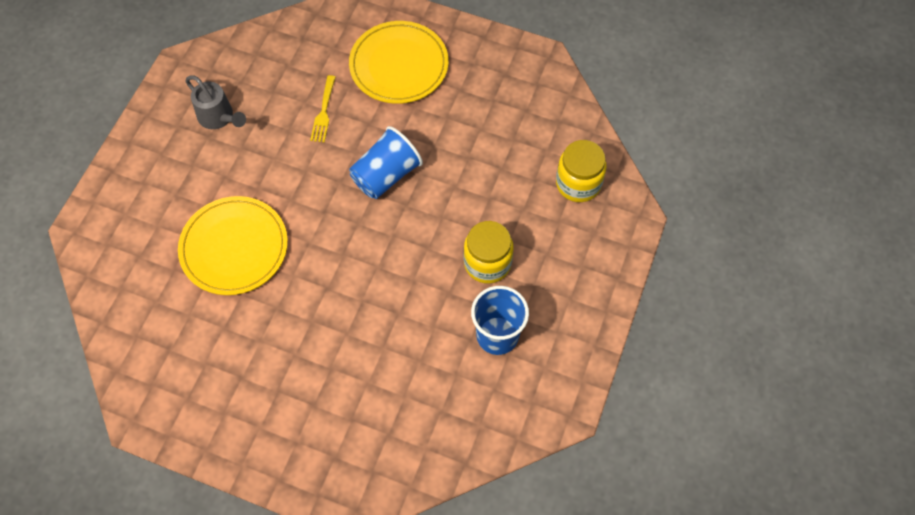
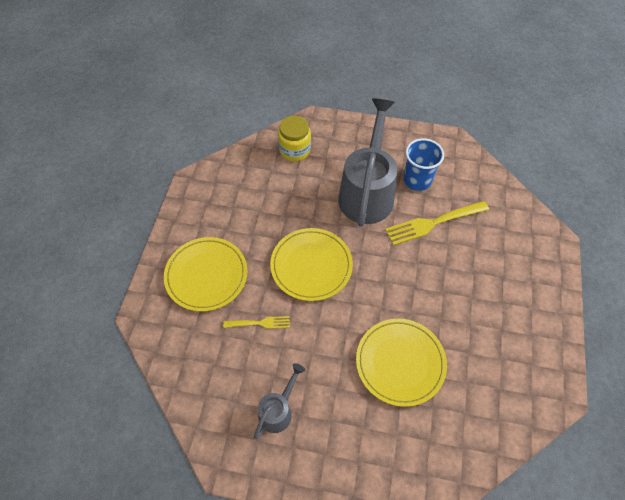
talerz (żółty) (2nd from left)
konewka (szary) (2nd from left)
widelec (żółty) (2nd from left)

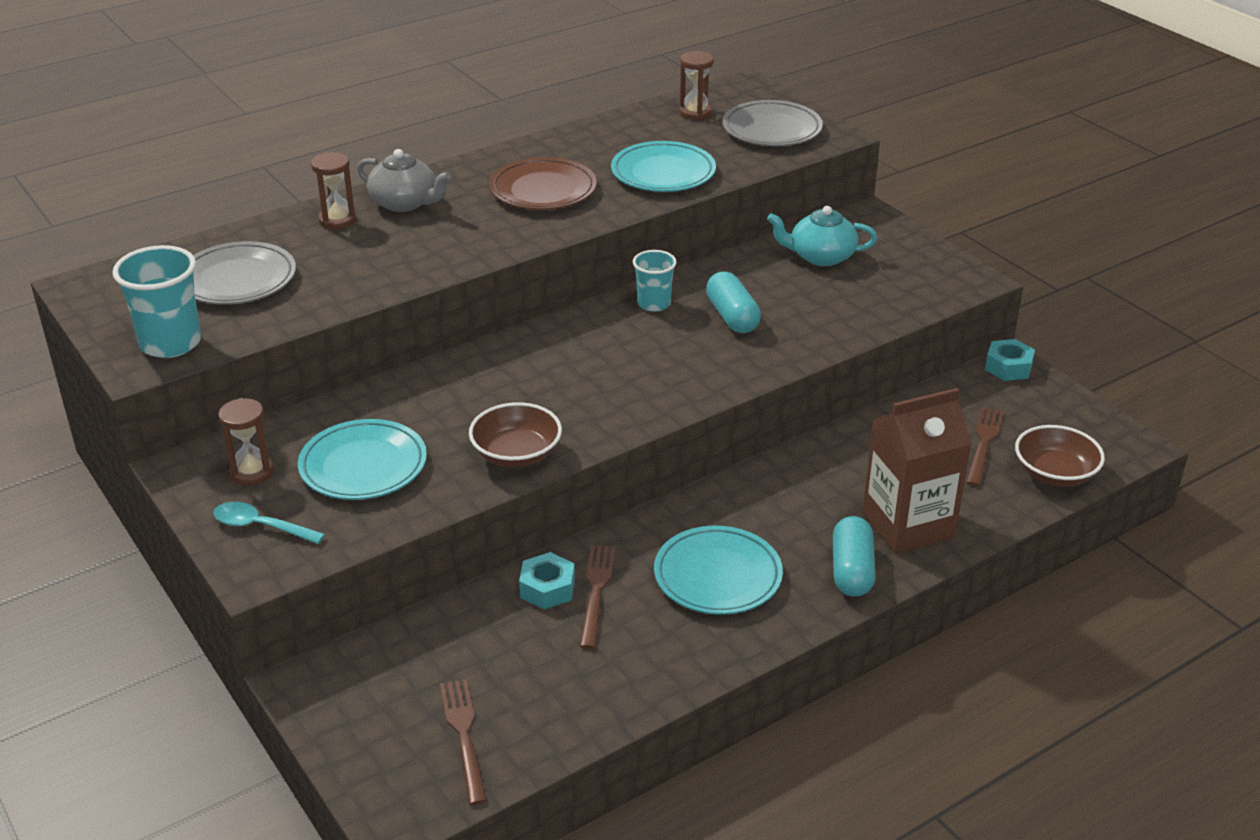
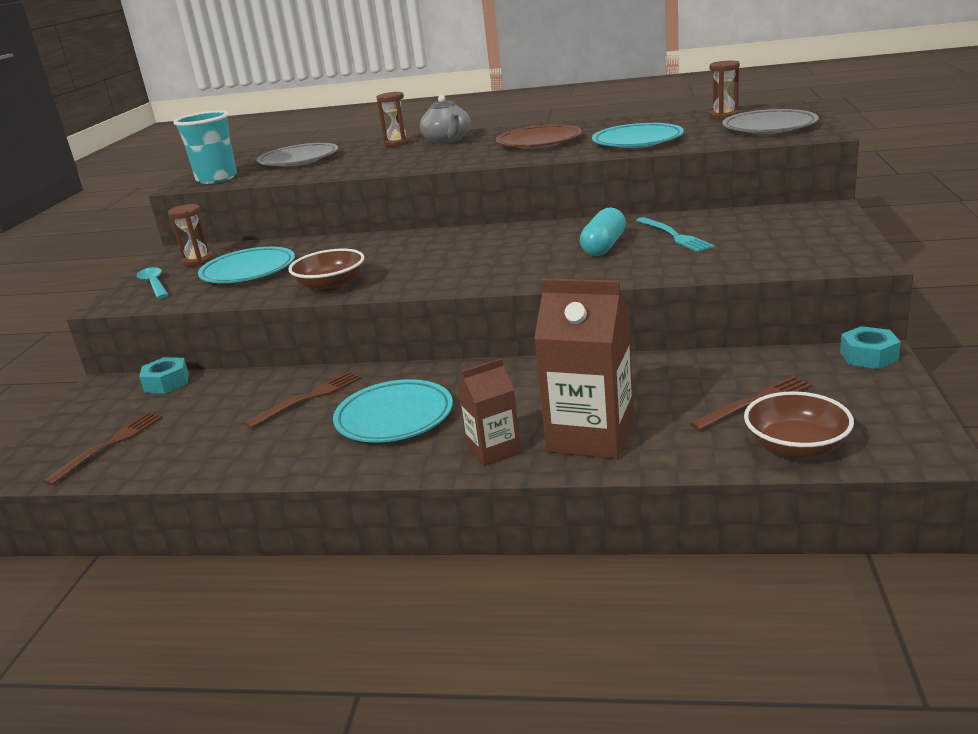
nakrętka (turkusowy) (1st from left)
szklanka (turkusowy) (2nd from left in the first image)
imbryk (turkusowy)
karton mleka (brązowy) (1st from left)
widelec (turkusowy)

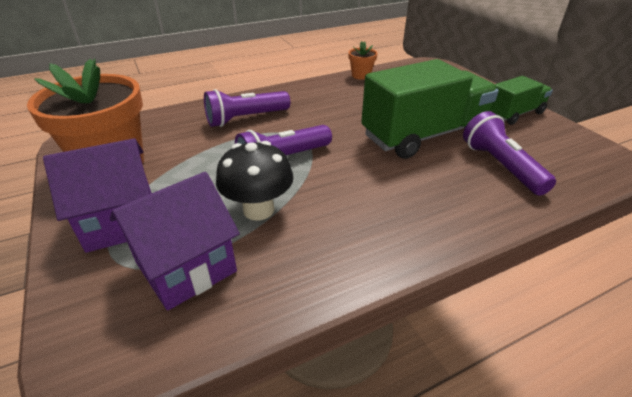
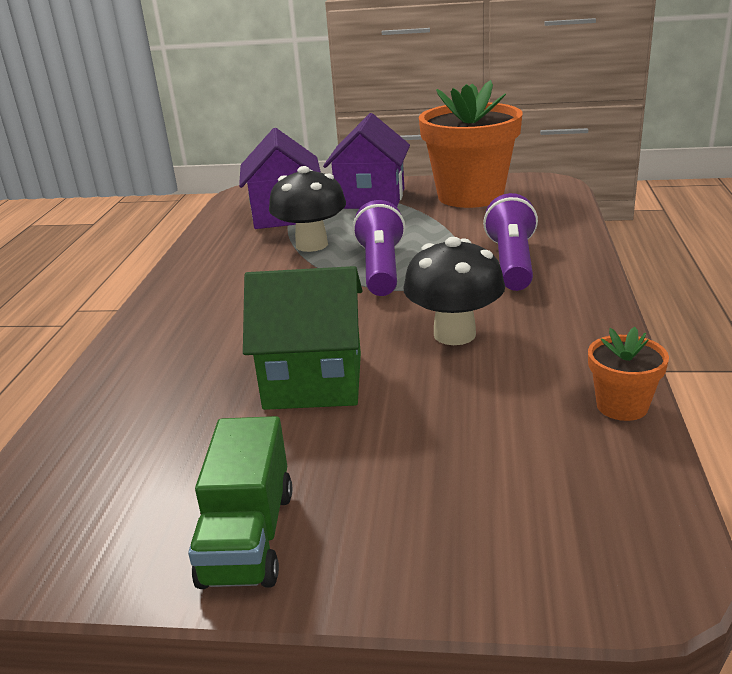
domek (zielony)
latarka (fioletowy) (3rd from left in the first image)
grzyb (czarny) (2nd from left)

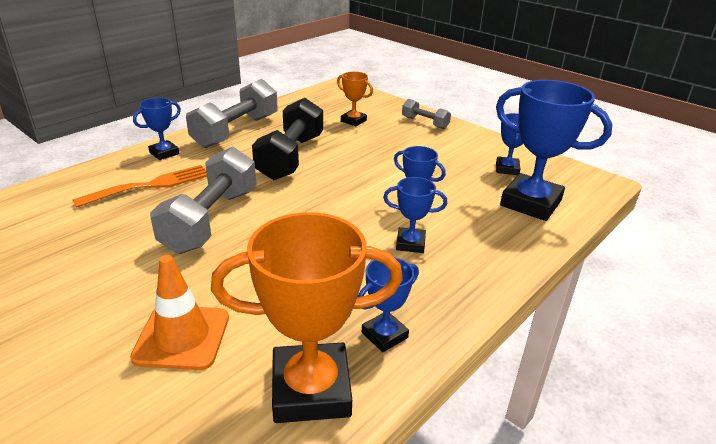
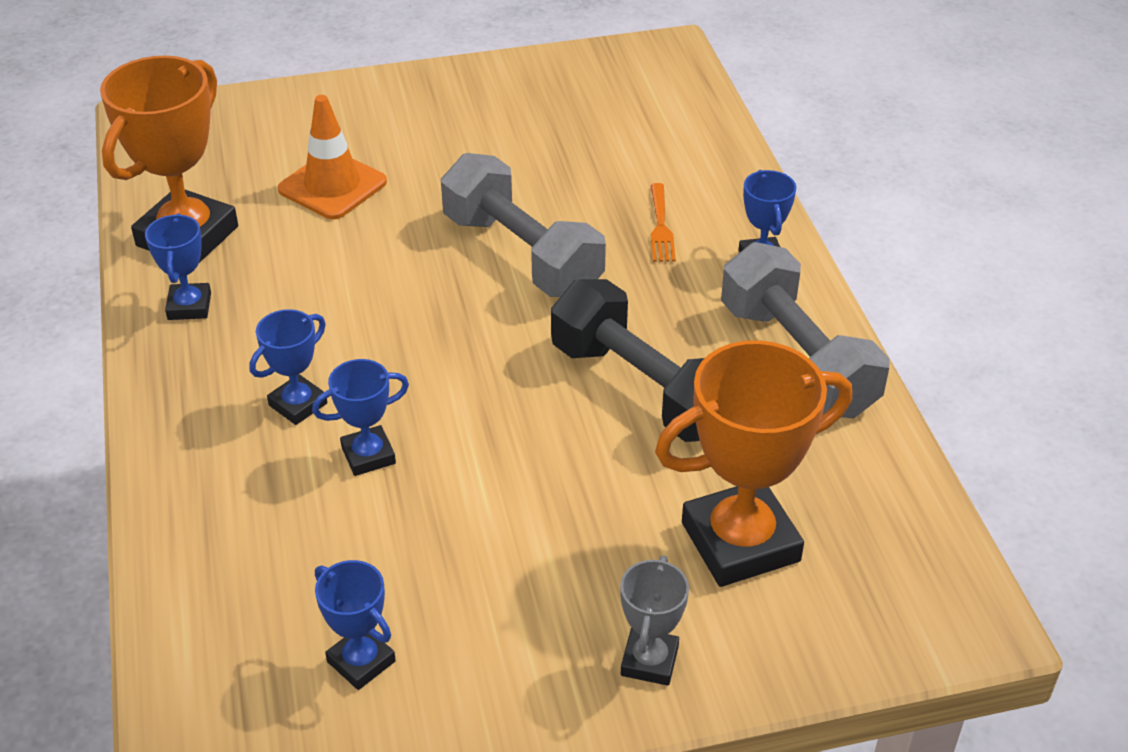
widelec (pomarańczowy)
puchar (pomarańczowy) (2nd from left)
puchar (szary)
puchar (niebieski) (6th from left in the first image)

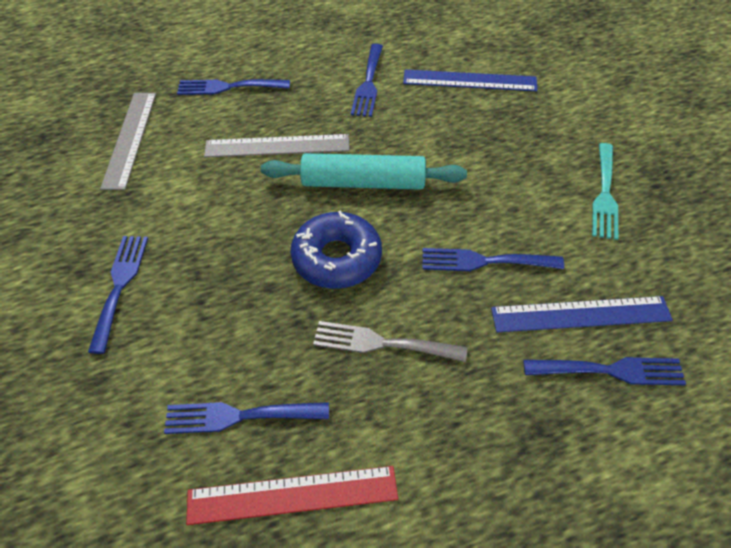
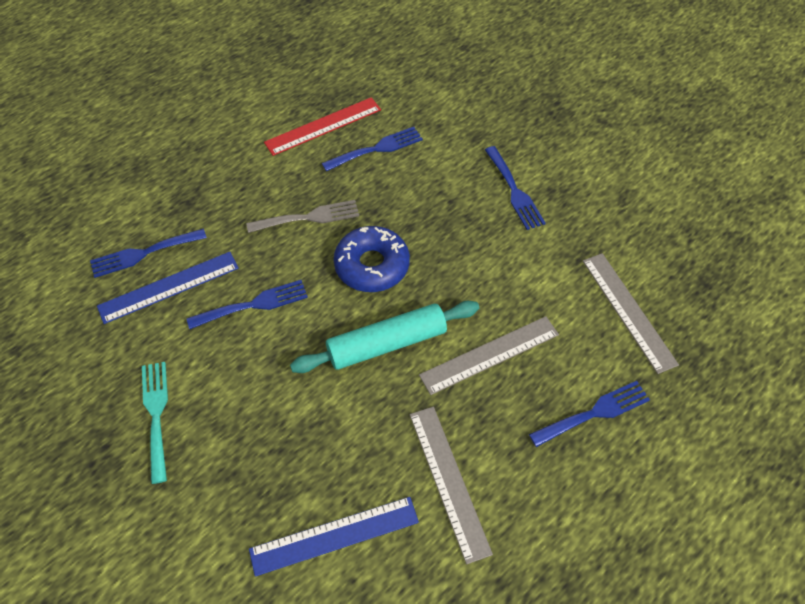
linijka (szary) (1st from left)

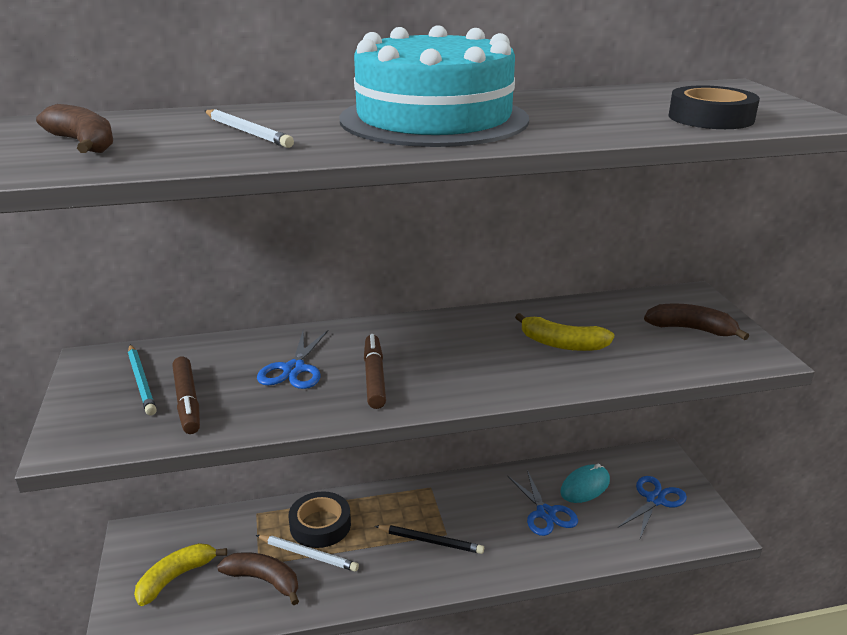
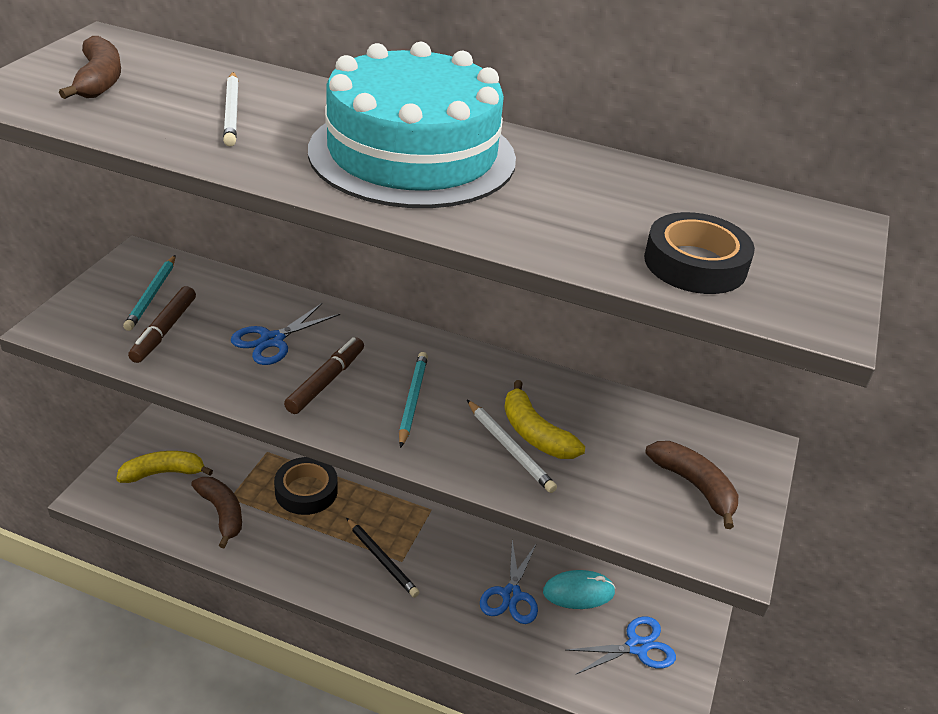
ołówek (biały) (2nd from left)
ołówek (turkusowy) (2nd from left)

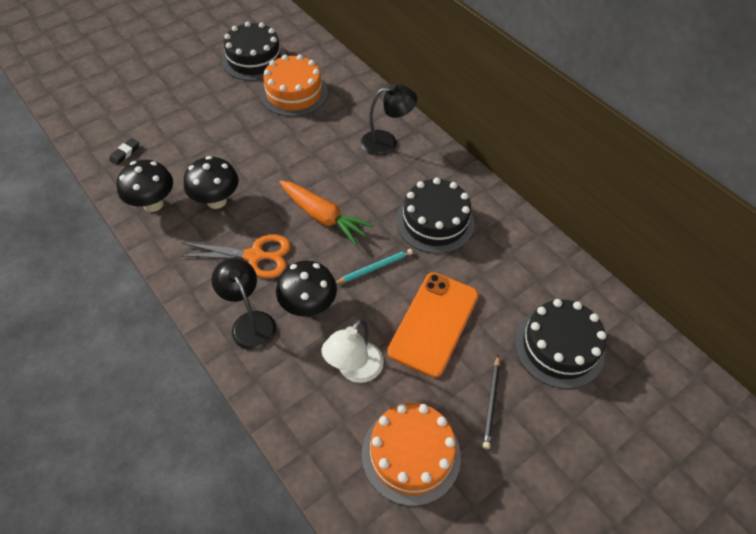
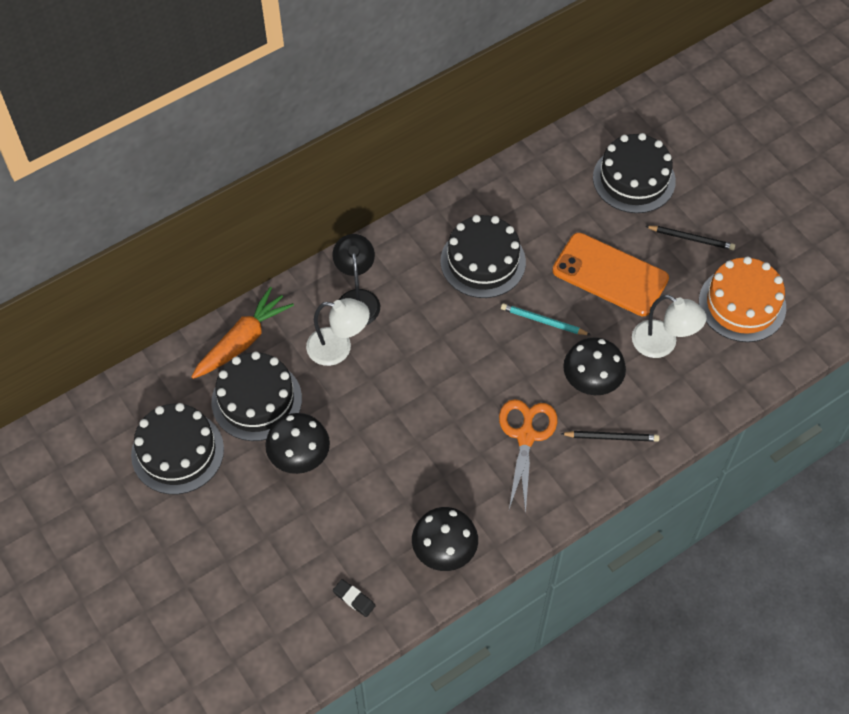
grzyb (czarny) (1st from left)
ołówek (czarny) (1st from left)
tort (czarny) (2nd from left)
marchewka (pomarańczowy)
ołówek (turkusowy)
lampka (biały) (1st from left)

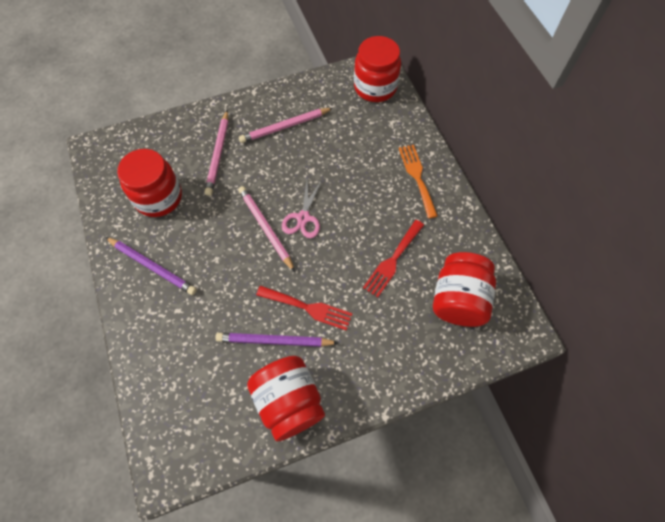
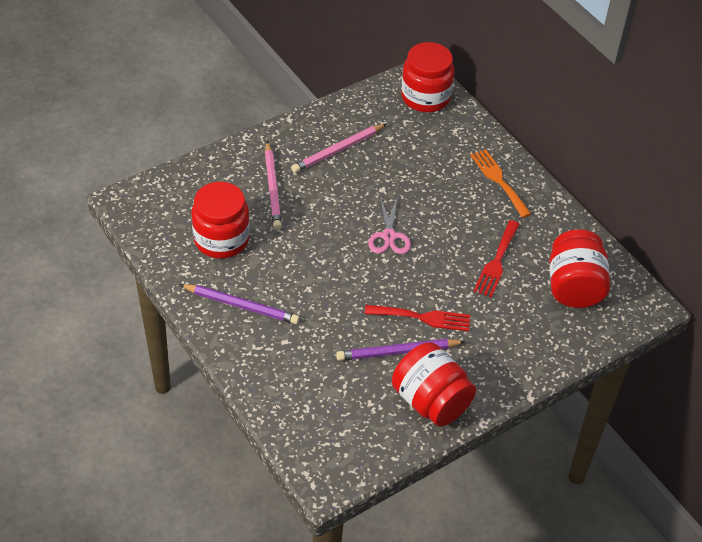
ołówek (różowy) (2nd from left in the first image)

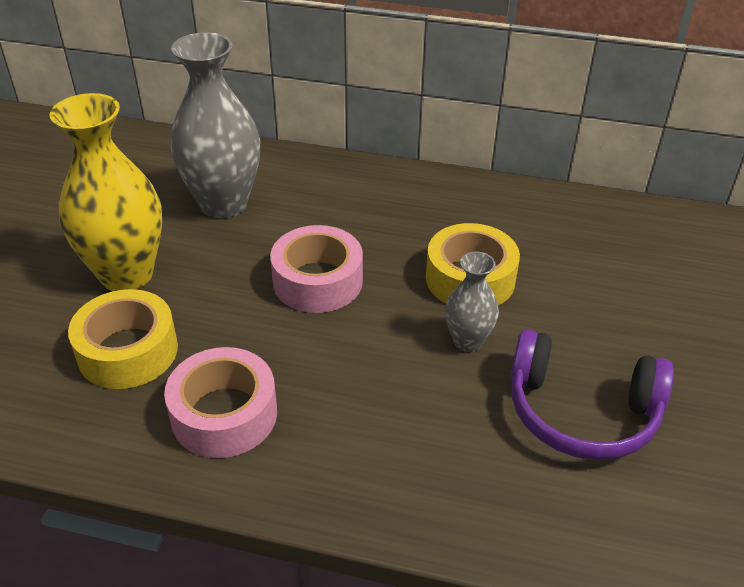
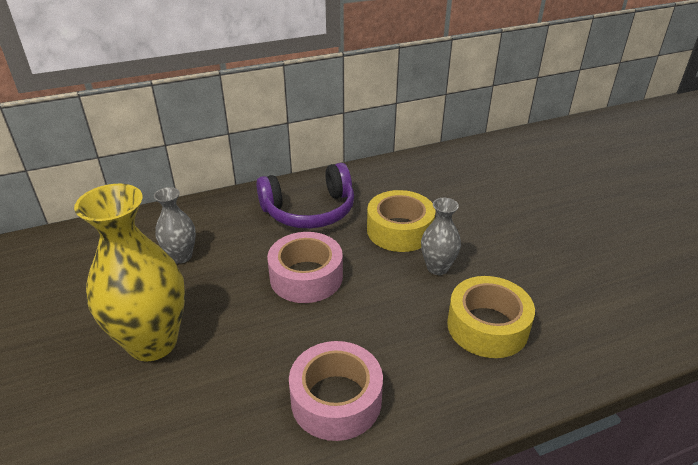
taśma klejąca (żółty) (2nd from left)
wazon (szary) (1st from left)
słuchawki (fioletowy)

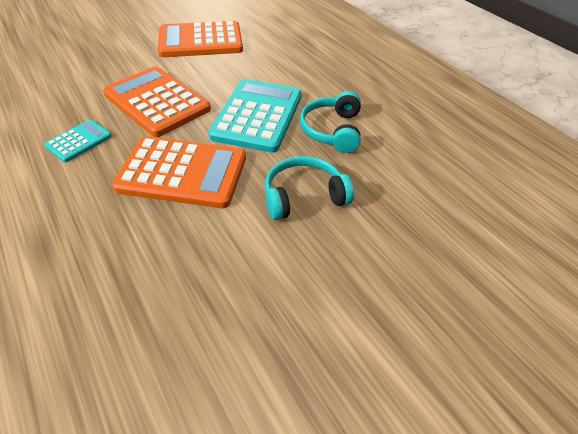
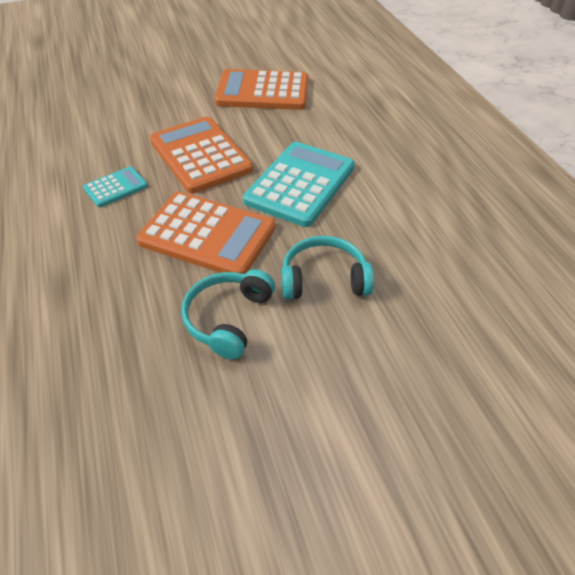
słuchawki (turkusowy) (1st from left)

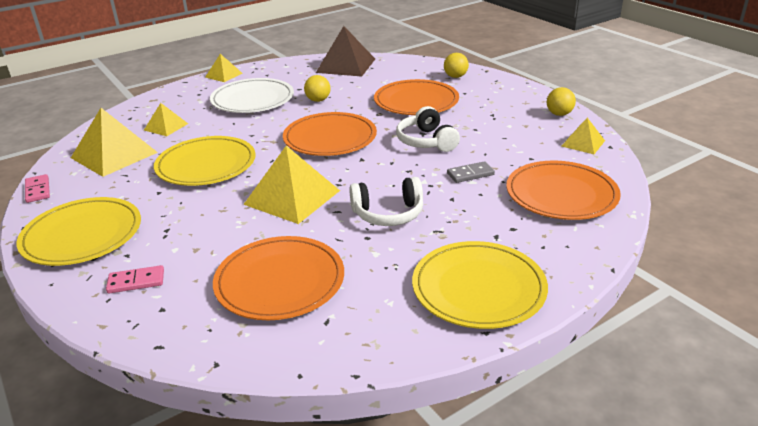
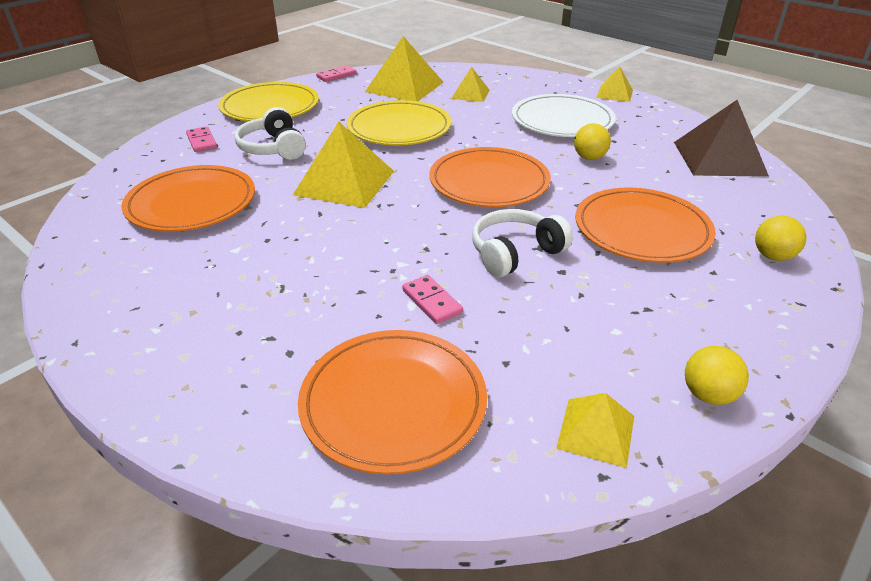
słuchawki (biały) (1st from left)
talerz (żółty) (3rd from left in the first image)
kostka domina (różowy) (3rd from left)

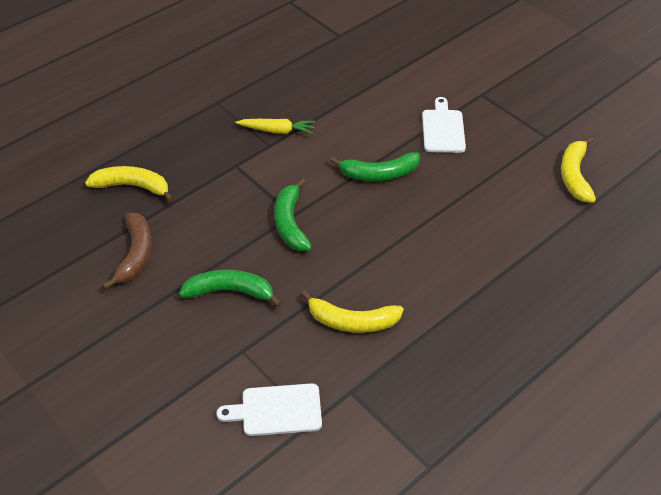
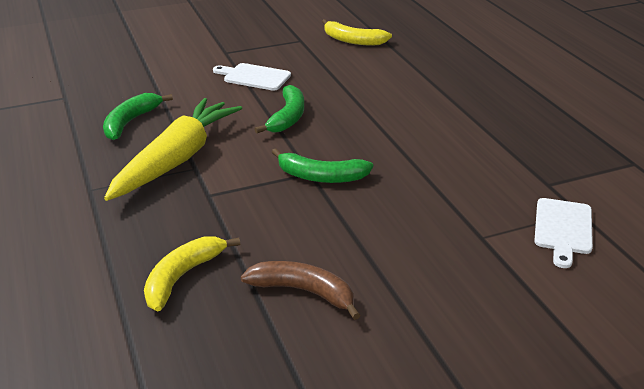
banan (zielony) (1st from left)
marchewka (żółty)
banan (żółty) (2nd from left in the first image)

